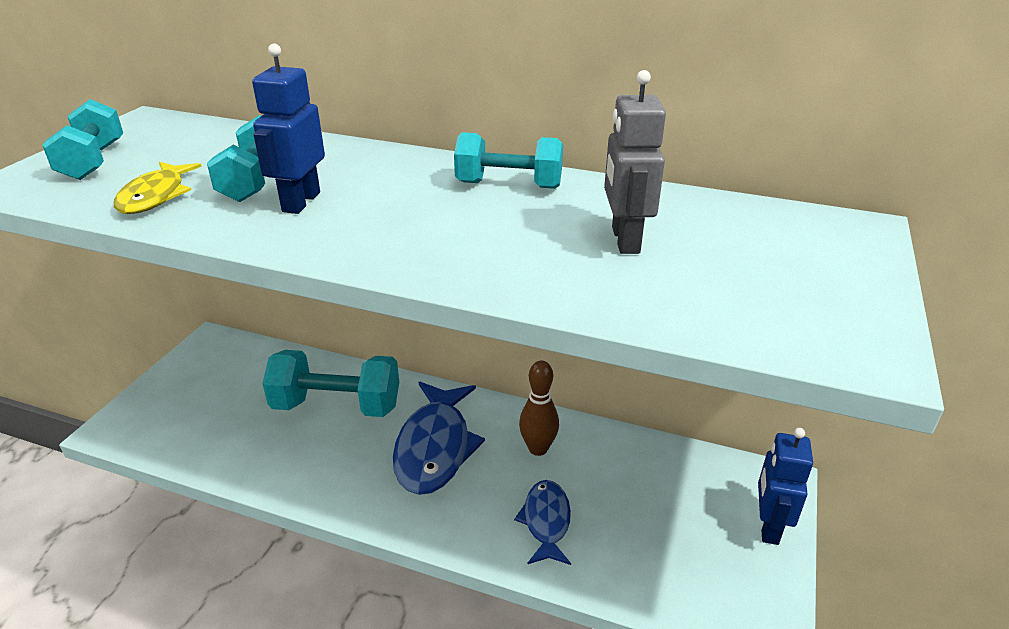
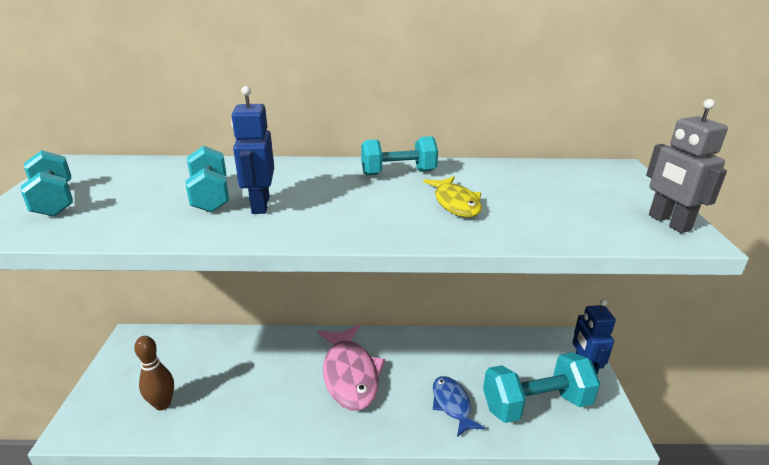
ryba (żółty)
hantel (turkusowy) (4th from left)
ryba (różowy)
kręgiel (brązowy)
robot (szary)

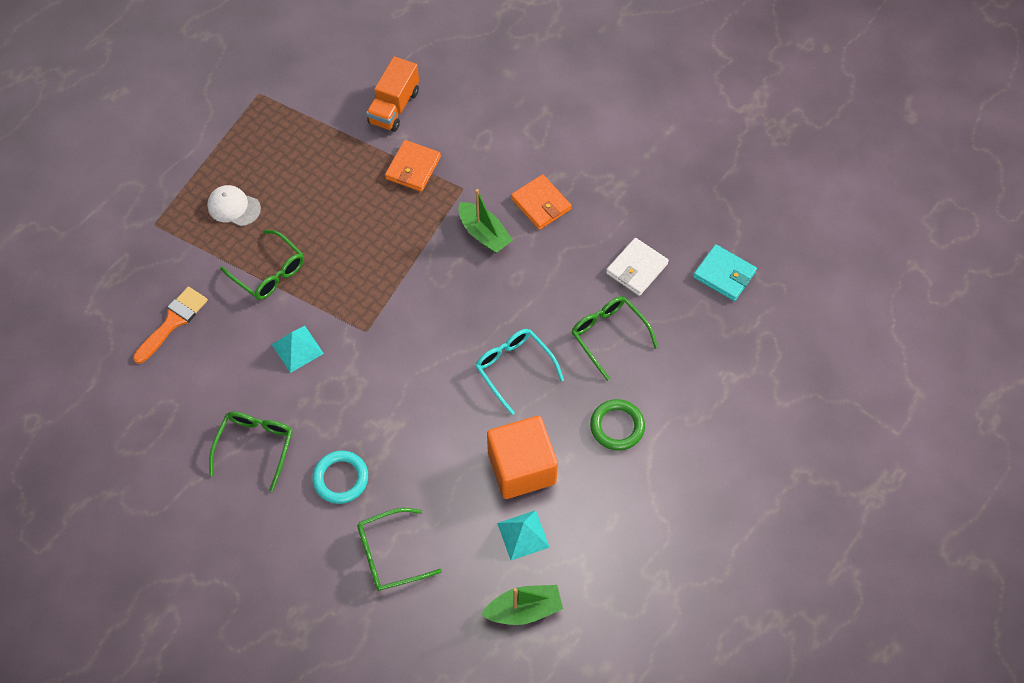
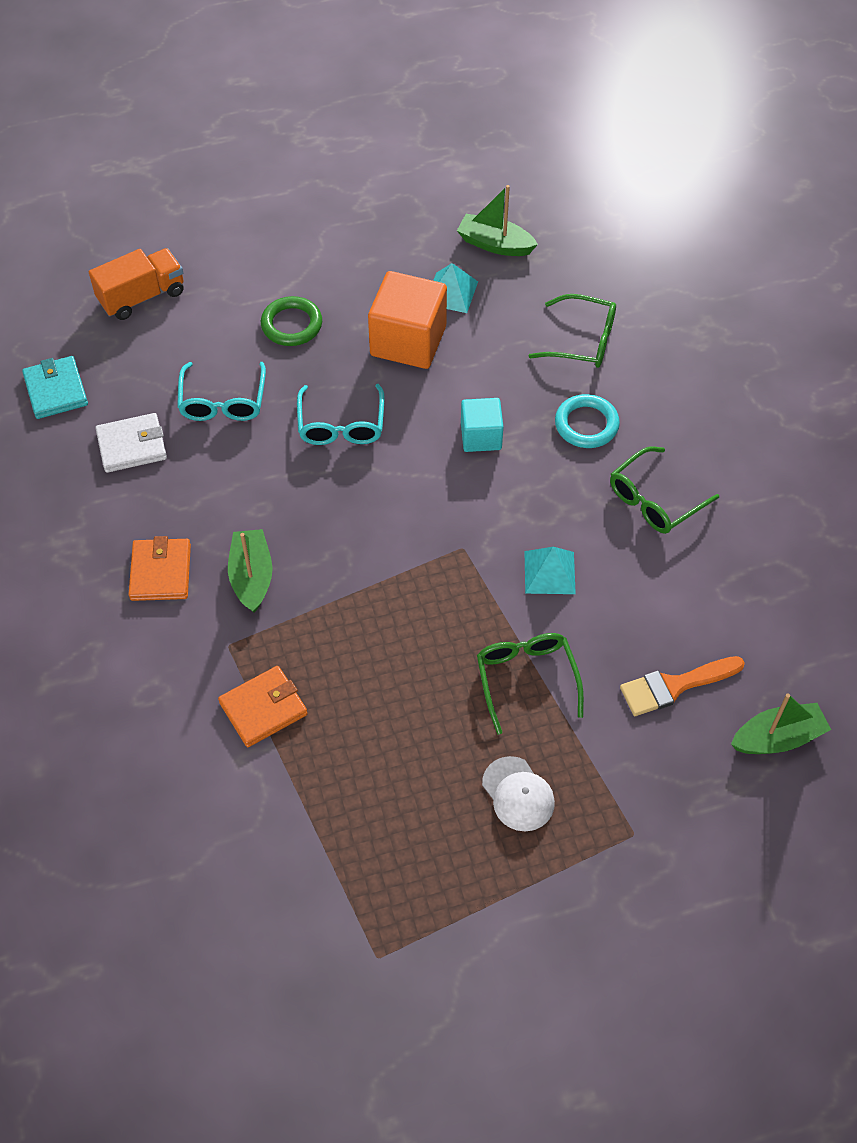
ciężarówka (pomarańczowy)
okulary (turkusowy) (1st from left)
sześcian (turkusowy)
łódka (zielony) (3rd from left)

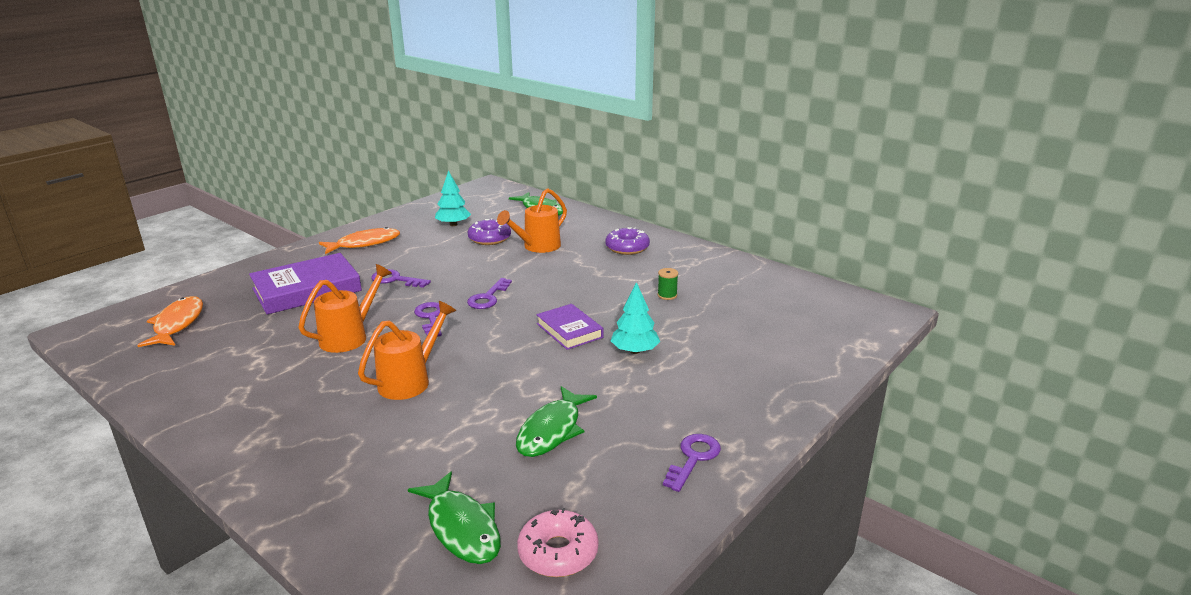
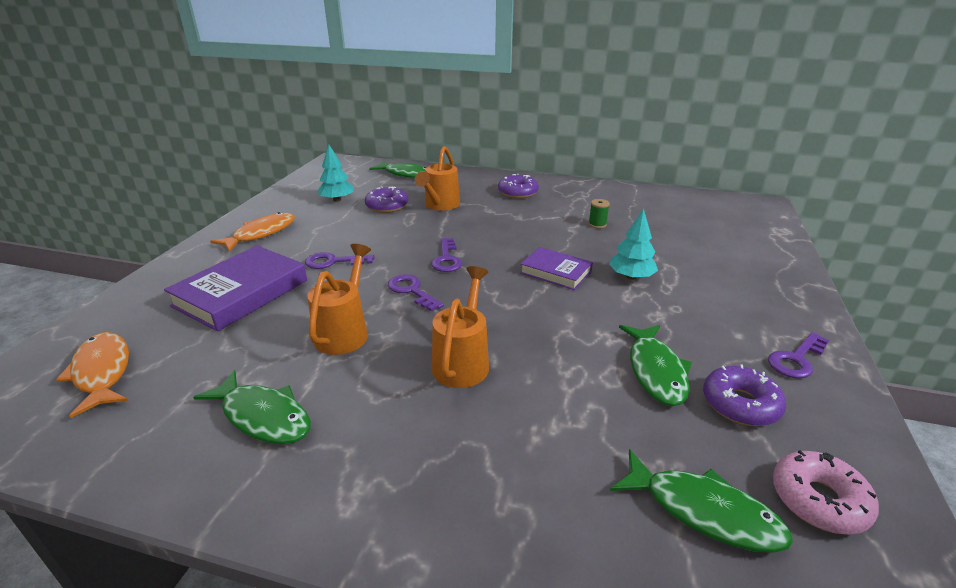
klucz (fioletowy) (4th from left)
ryba (zielony) (1st from left)
donut (fioletowy) (3rd from left)

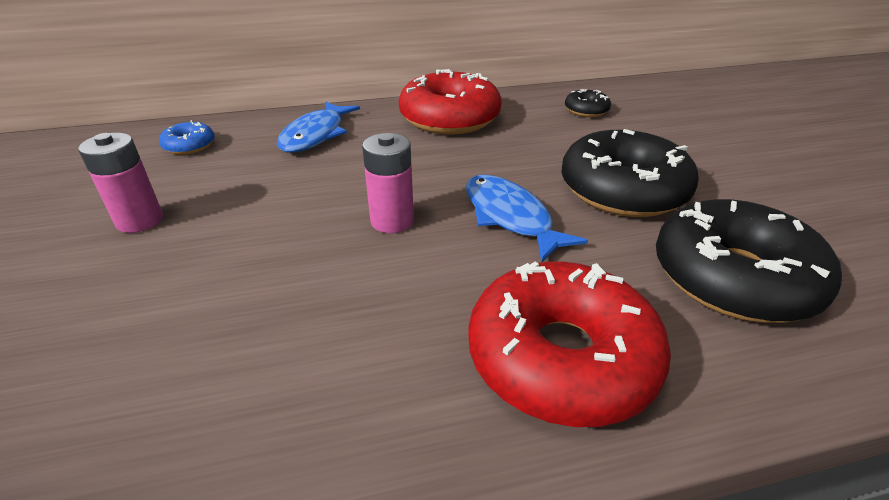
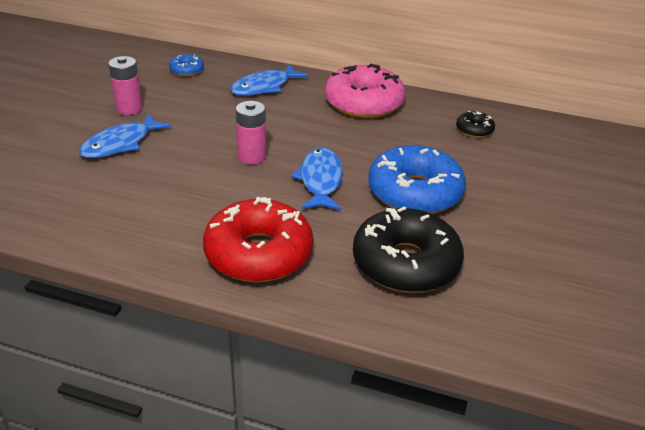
donut (różowy)
donut (niebieski) (2nd from left)
ryba (niebieski) (1st from left)

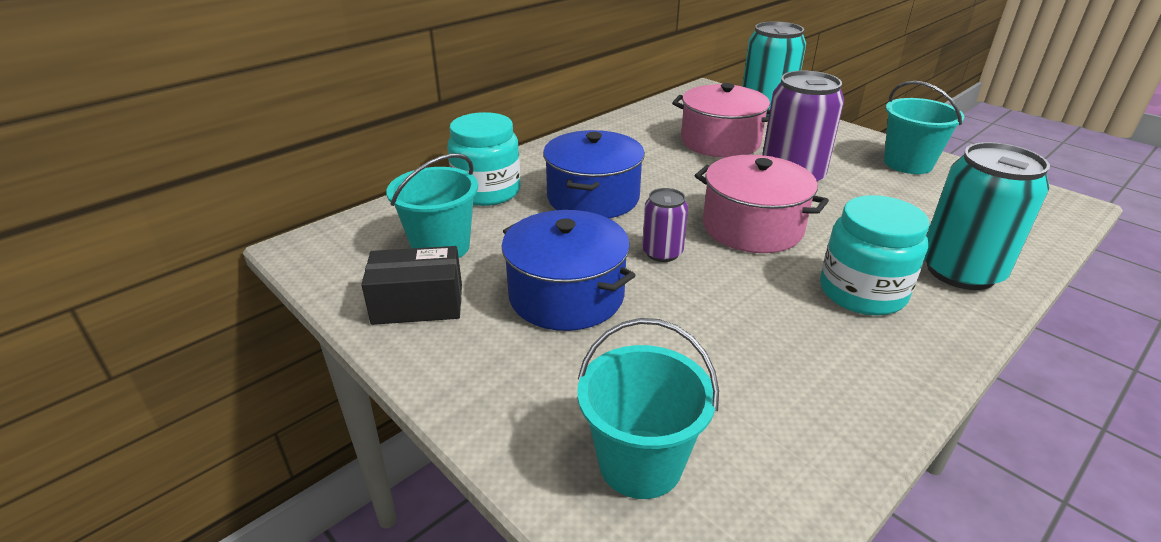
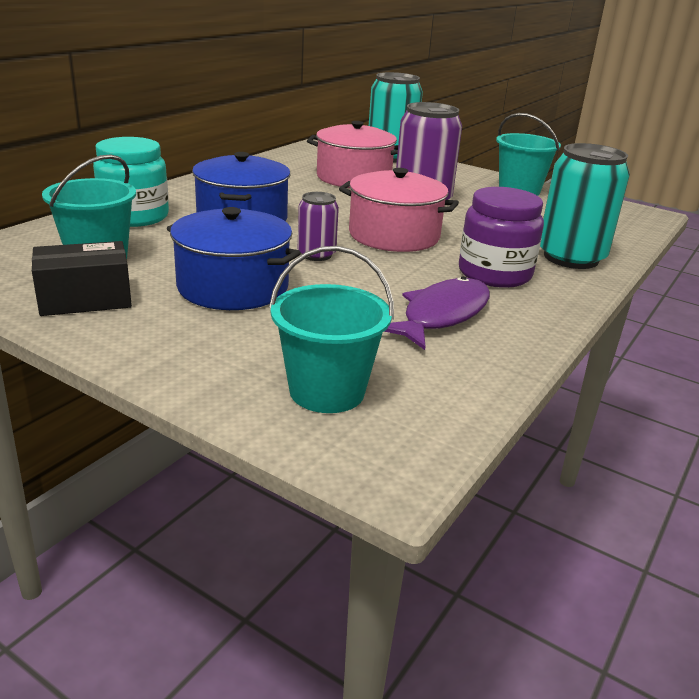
słoik (fioletowy)
ryba (fioletowy)

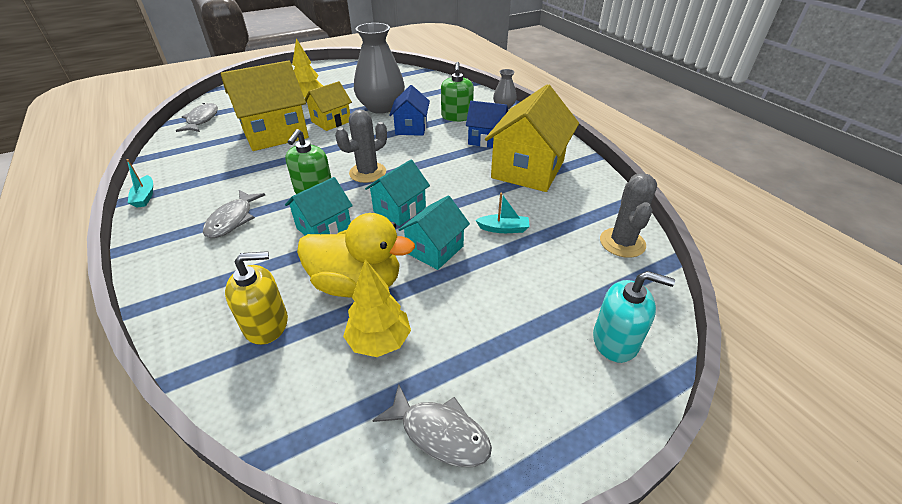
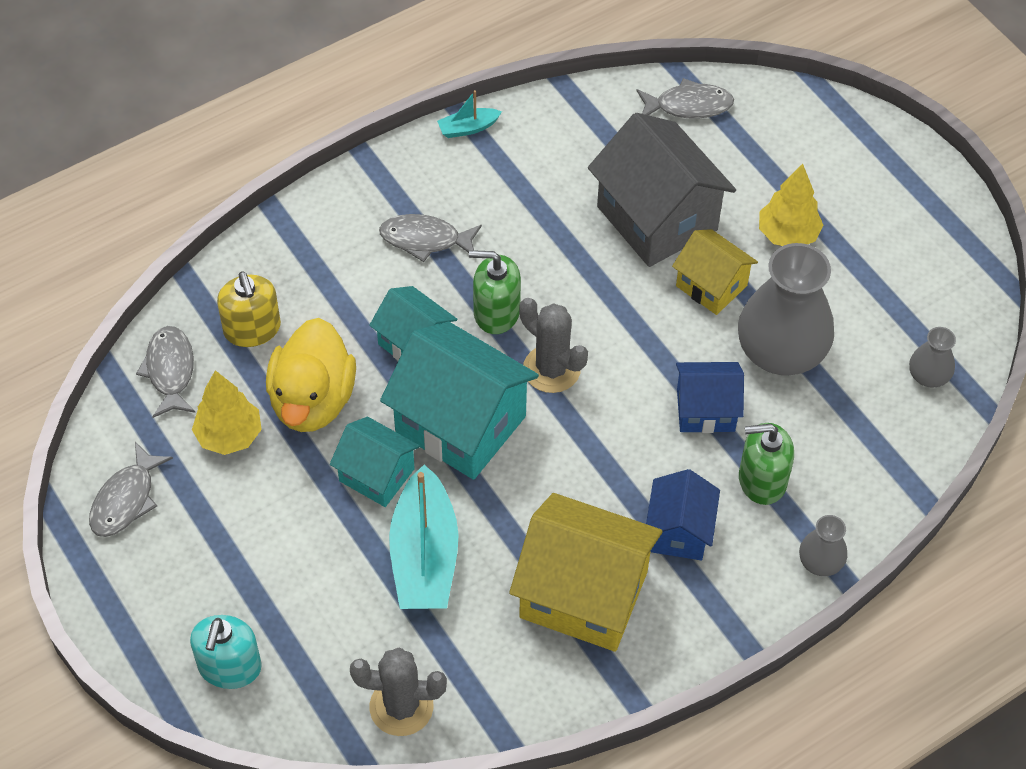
domek (szary)
domek (turkusowy) (3rd from left)
łódka (turkusowy) (1st from left)
ryba (szary) (2nd from left)
wazon (szary) (3rd from left)

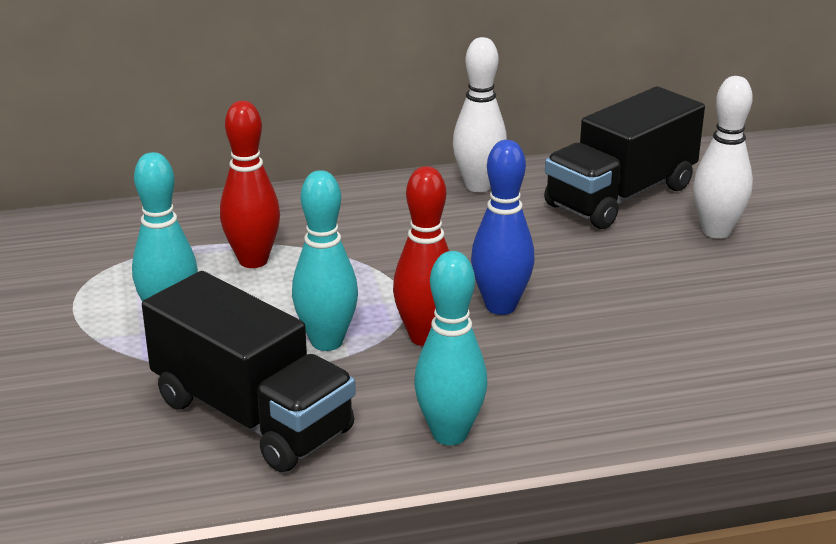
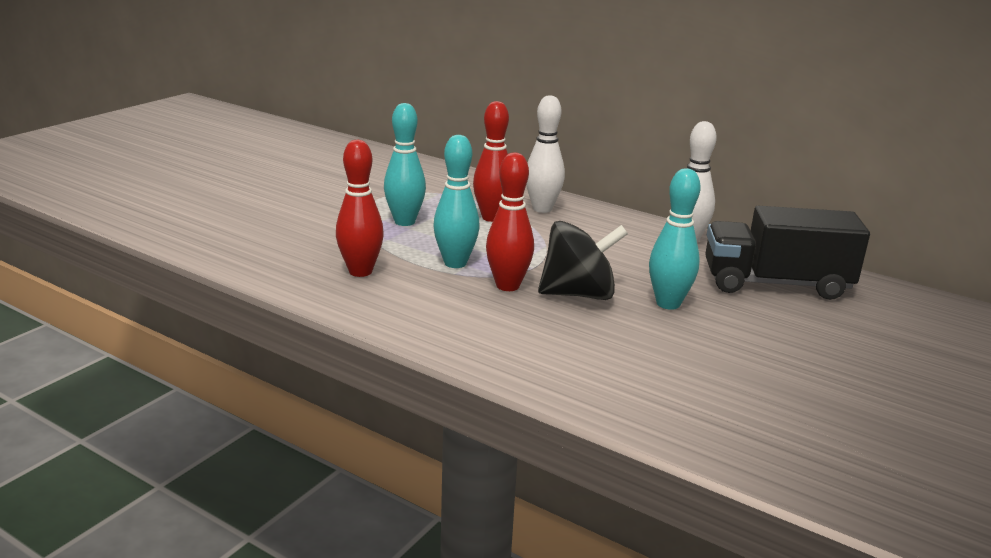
kręgiel (czerwony) (1st from left)
kręgiel (turkusowy) (3rd from left)
bączek (czarny)
kręgiel (biały) (1st from left)

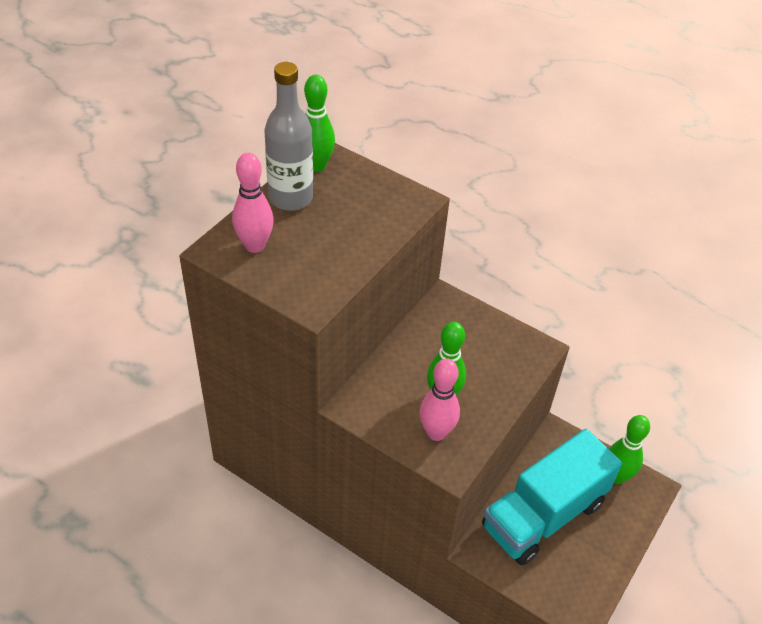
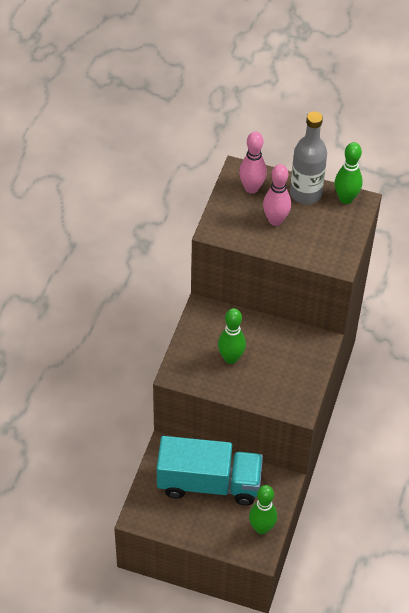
kręgiel (różowy) (2nd from left)
ciężarówka (turkusowy)

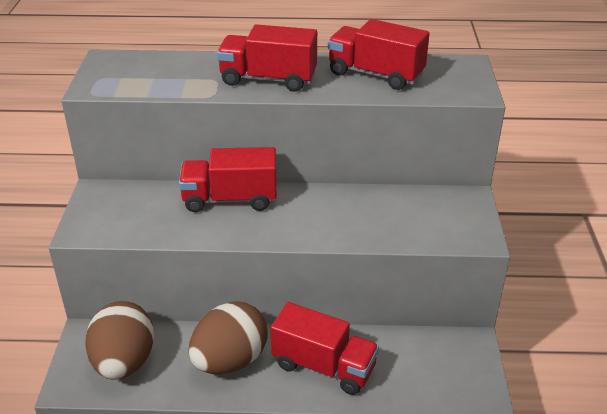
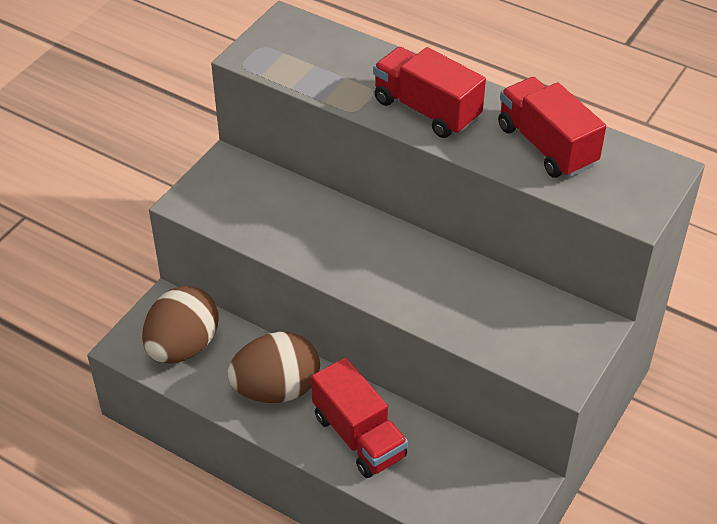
ciężarówka (czerwony) (1st from left in the first image)

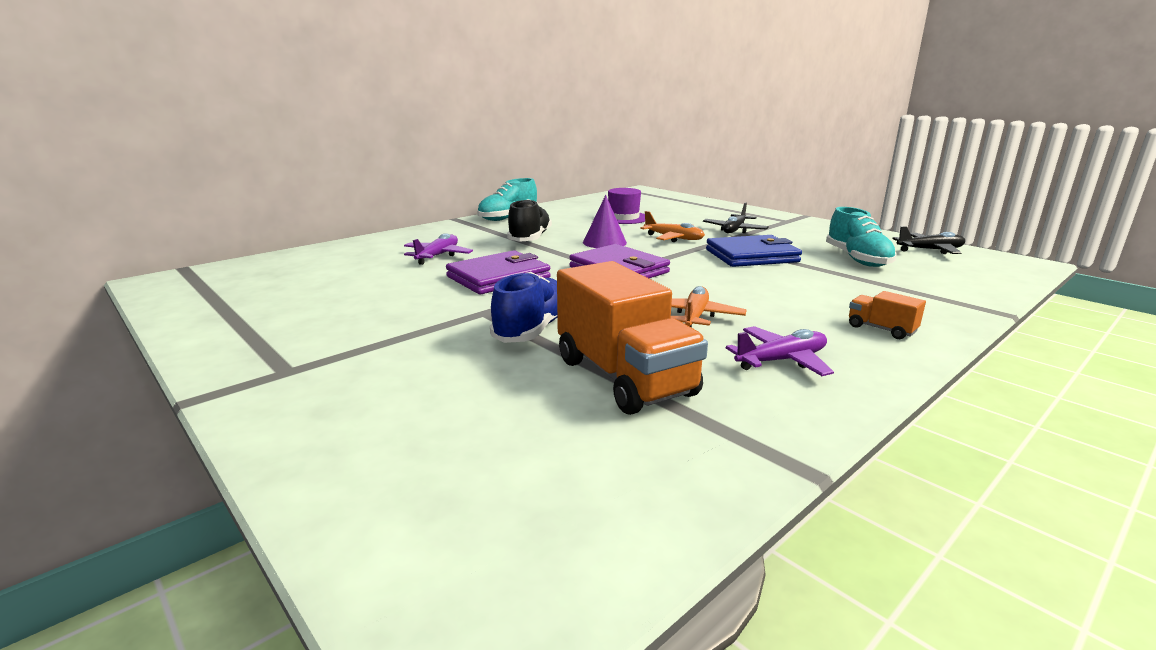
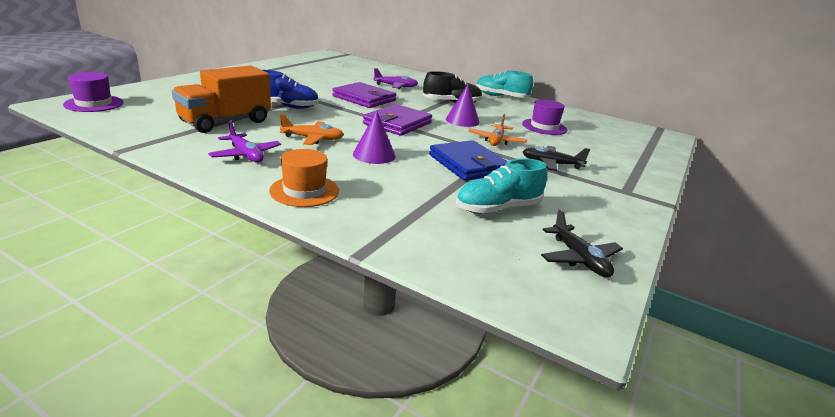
kapelusz (pomarańczowy)
kapelusz (fioletowy) (1st from left)
stożek (fioletowy) (1st from left)

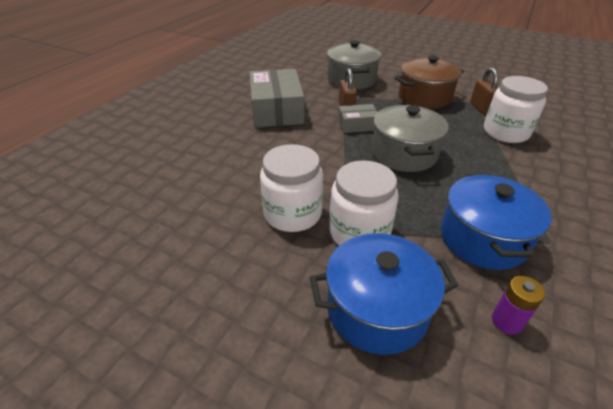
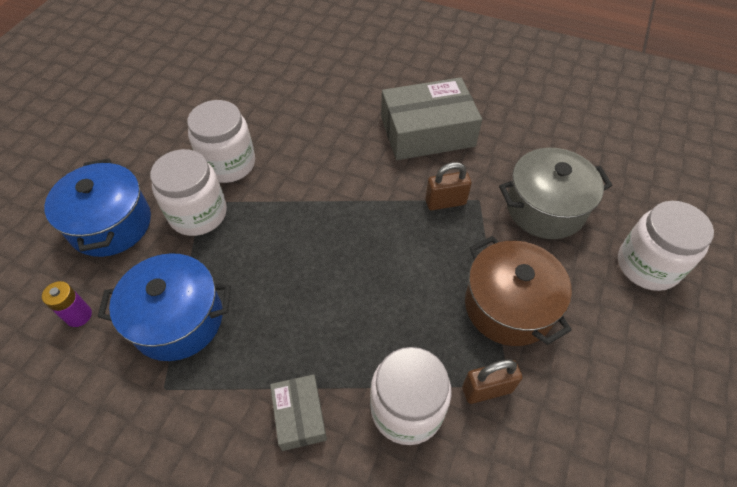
pudełko (szary) (1st from left)
garnek (szary) (2nd from left in the first image)
słoik (biały) (4th from left)

